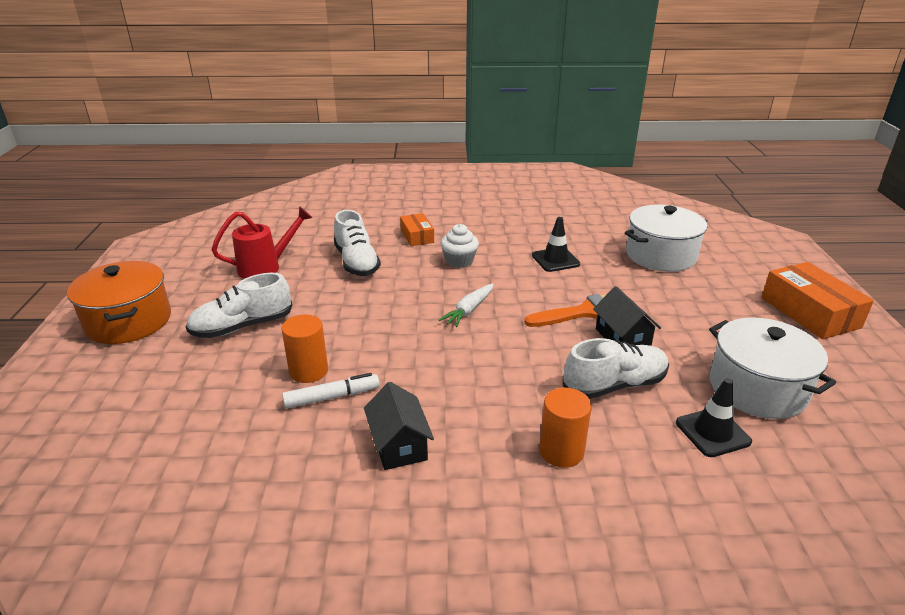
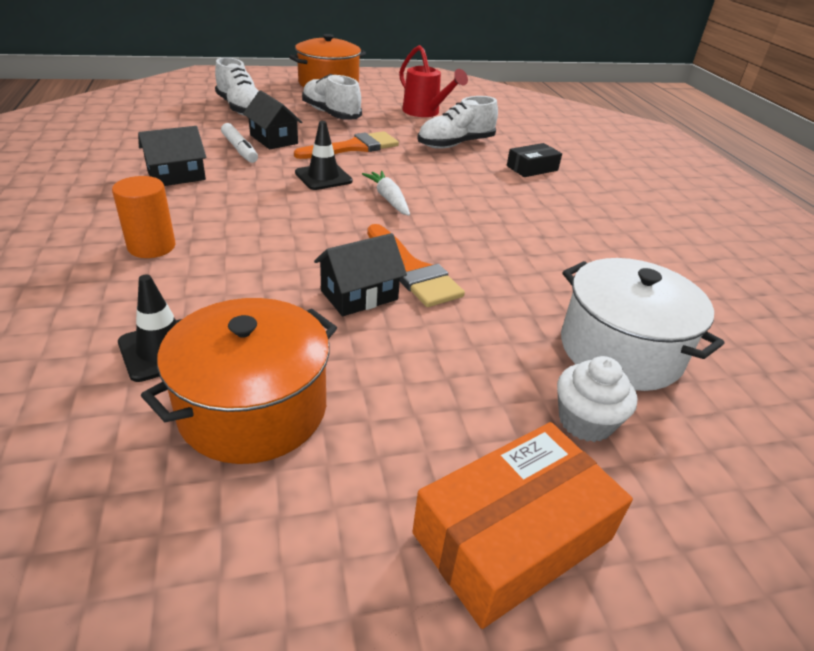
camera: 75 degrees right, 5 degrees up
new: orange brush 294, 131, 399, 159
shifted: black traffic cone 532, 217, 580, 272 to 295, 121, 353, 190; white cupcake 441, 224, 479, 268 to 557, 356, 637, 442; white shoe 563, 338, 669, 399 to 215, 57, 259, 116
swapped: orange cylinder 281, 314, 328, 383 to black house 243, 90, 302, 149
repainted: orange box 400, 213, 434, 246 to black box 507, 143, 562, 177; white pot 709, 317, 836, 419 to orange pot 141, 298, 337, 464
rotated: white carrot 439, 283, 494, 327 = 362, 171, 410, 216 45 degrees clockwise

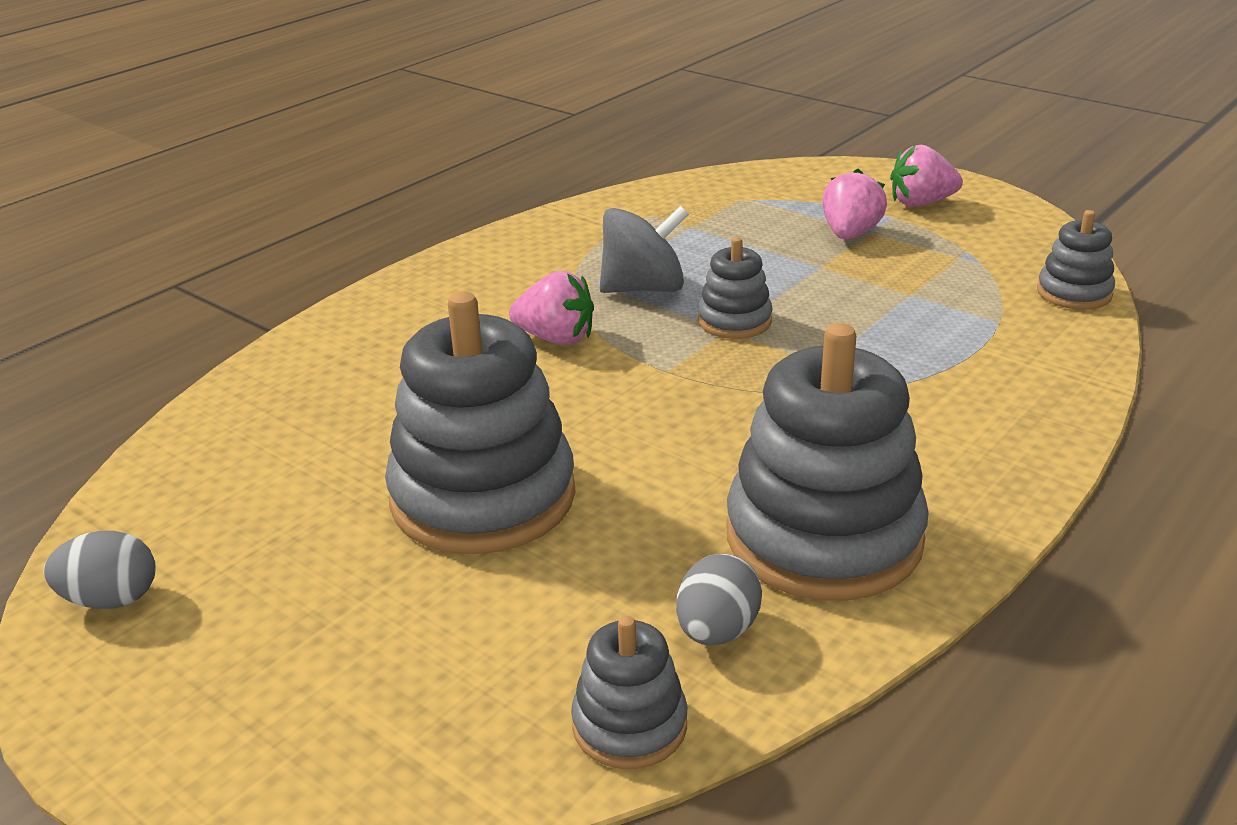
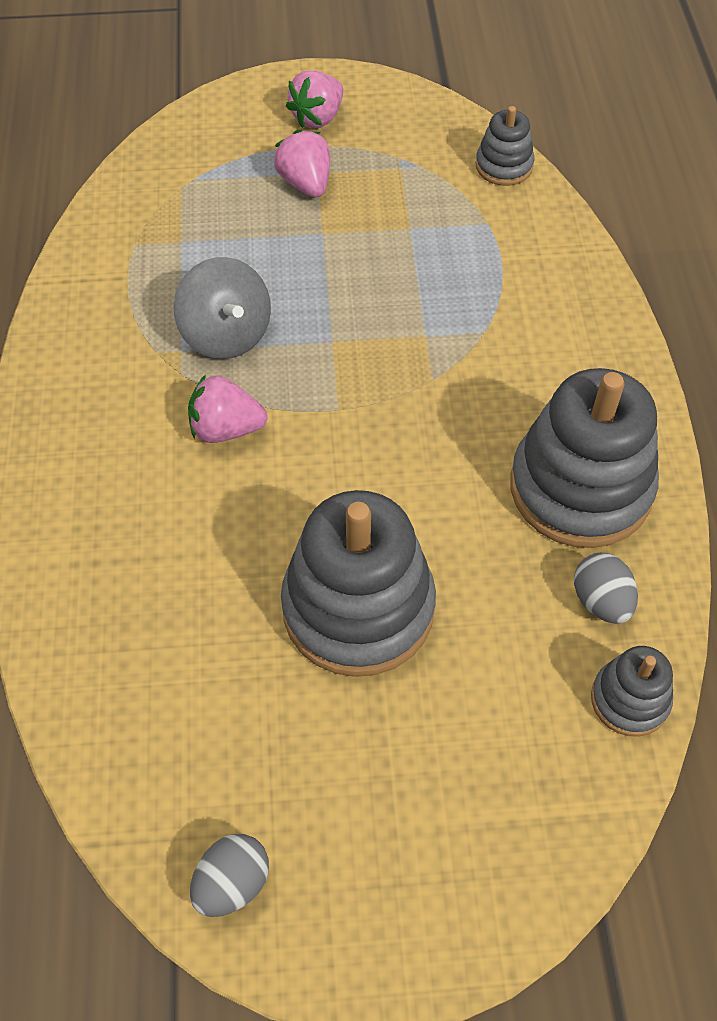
camera: 45 degrees left, 25 degrees up
gone: grey stacking toy 698, 237, 772, 339
rotated: grey spinning top 600, 205, 689, 293 = 173, 257, 271, 359 120 degrees clockwise; pink strawberry 509, 271, 594, 345 = 188, 374, 268, 443 150 degrees counterclockwise

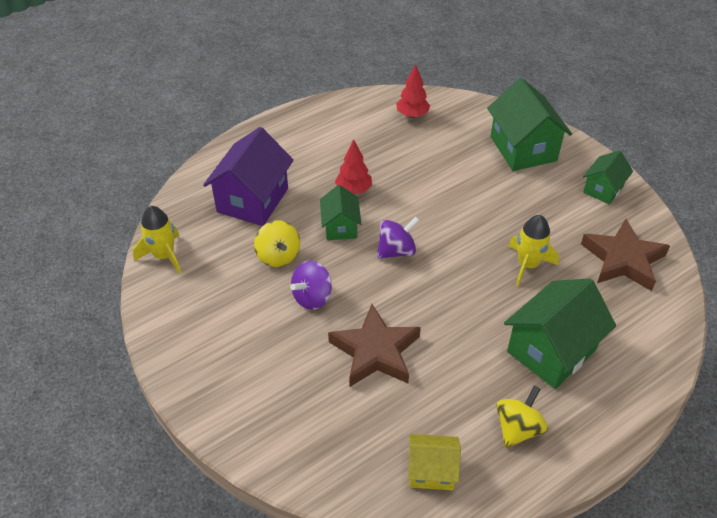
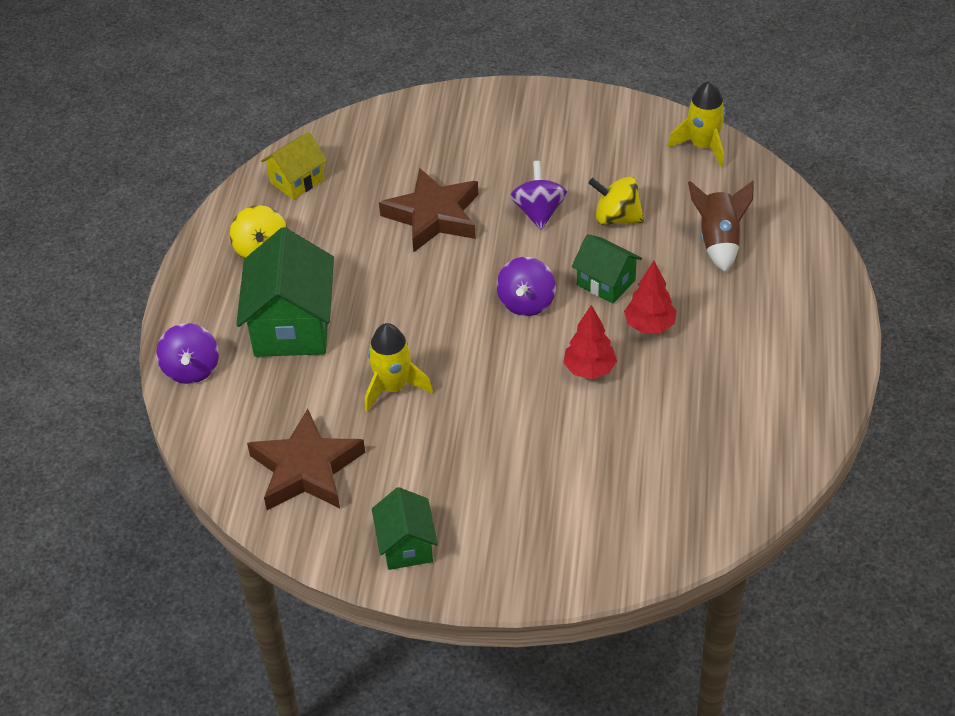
camera: 135 degrees right, 0 degrees up
gone: green house 487, 78, 572, 171
new: purple spinning top 156, 323, 219, 384
shifted: red tree 396, 64, 430, 118 to 564, 305, 617, 379
swapped: purple house 203, 127, 294, 226 to brown rocket 688, 181, 754, 272

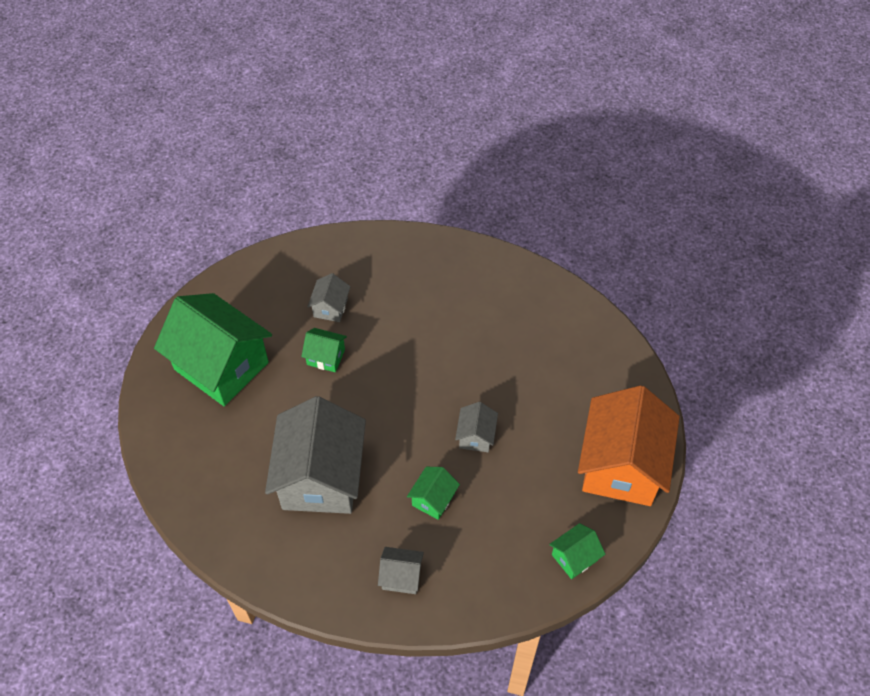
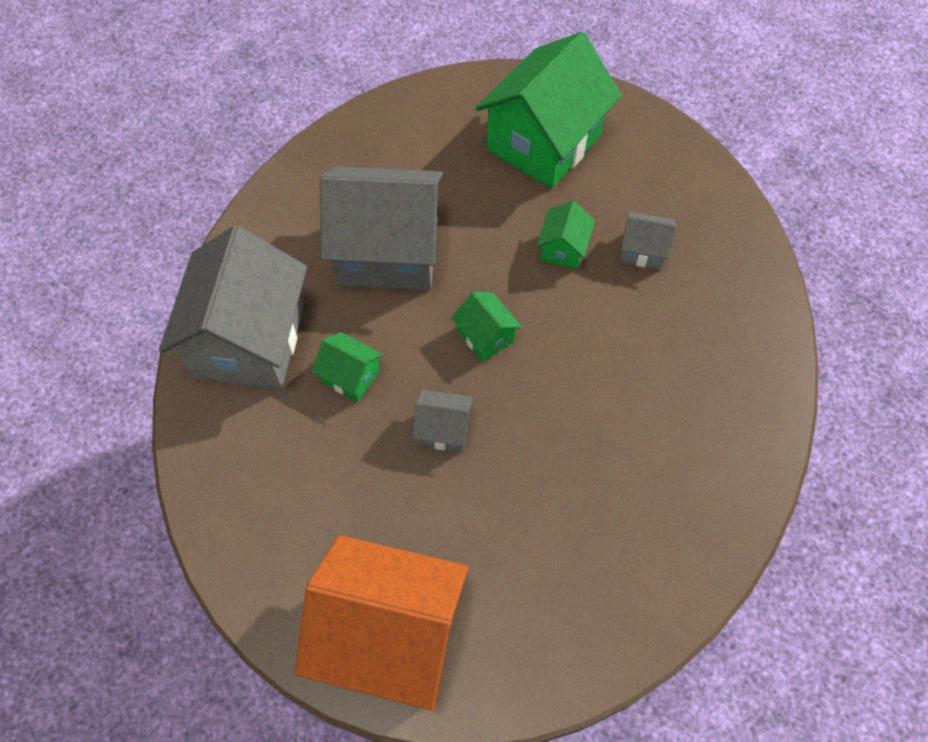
camera: 90 degrees right, 5 degrees up
shifted: green house 549, 523, 605, 579 to 452, 292, 522, 362
scaled: grey house 378, 547, 424, 594 = 159, 225, 307, 389 x2.27

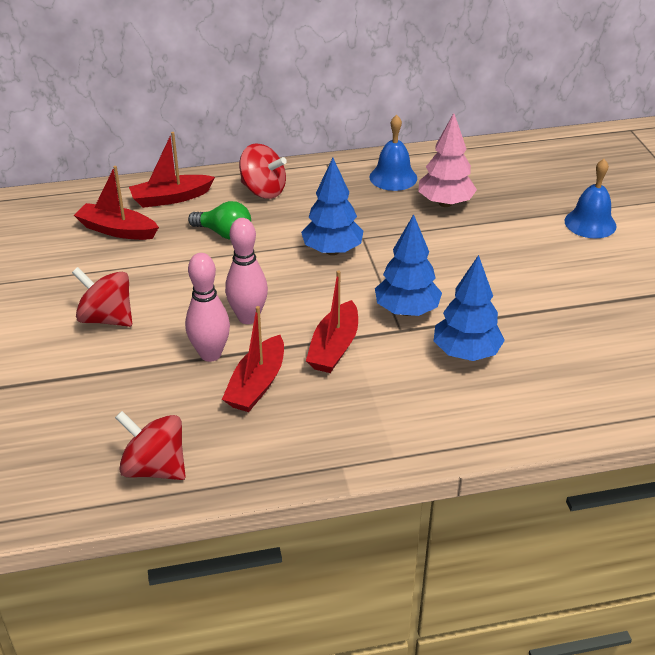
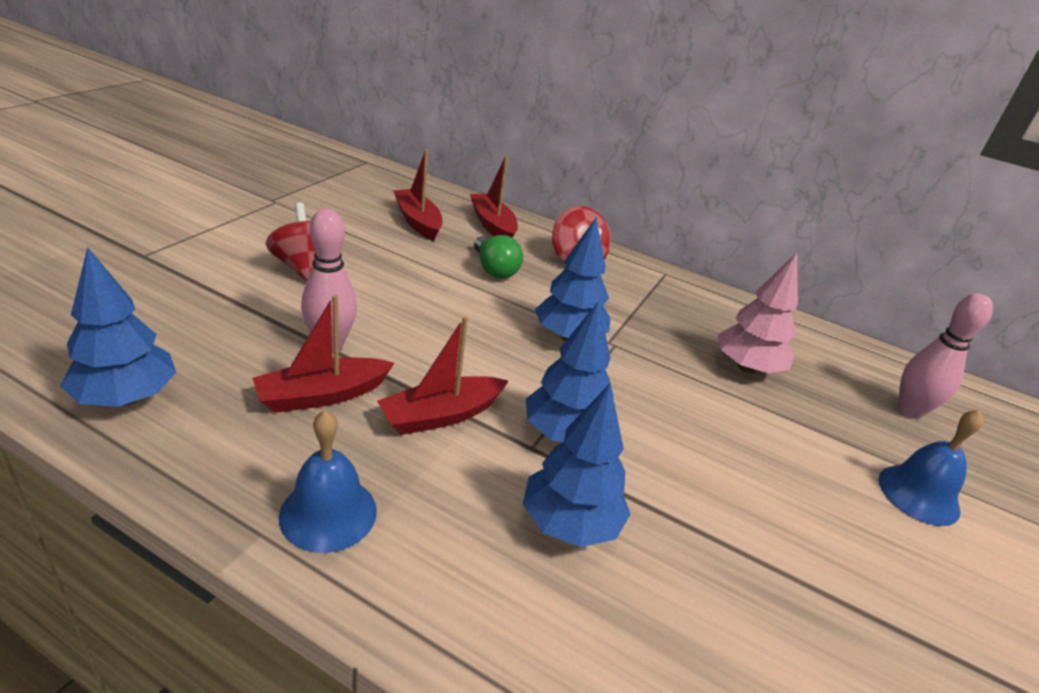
camera: 35 degrees right, 5 degrees down
shifted: blue bell 369, 115, 417, 191 to 279, 410, 377, 553; pink bowling pin 225, 218, 268, 324 to 898, 293, 993, 419
swapped: red spinning top 115, 411, 186, 480 to blue tree 61, 247, 176, 407
rotated: red boat 129, 132, 215, 208 = 470, 156, 518, 238 45 degrees clockwise

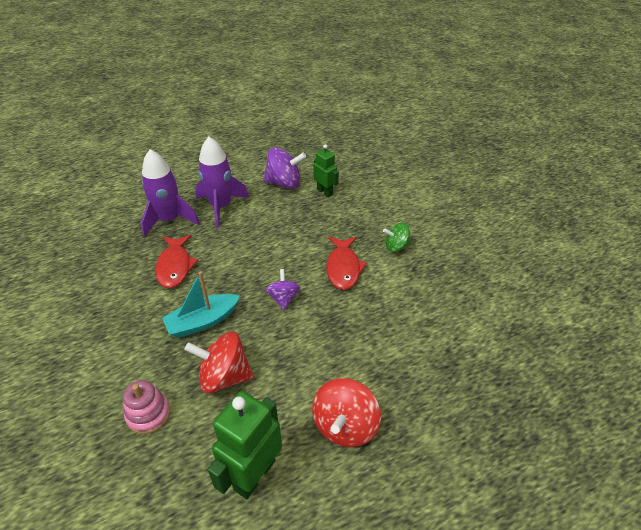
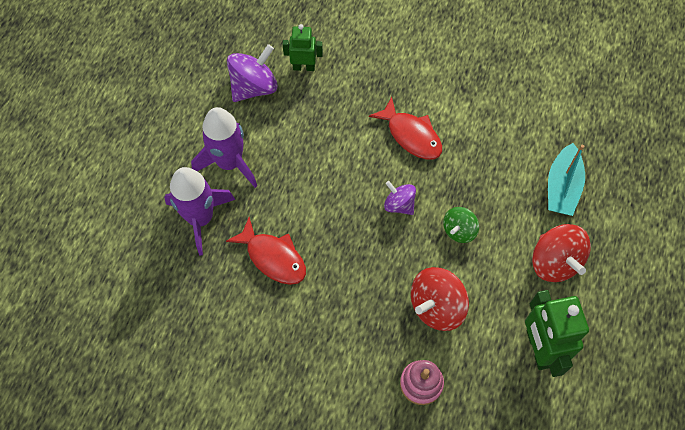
camera: 45 degrees left, 20 degrees up
shifted: green spinning top 383, 223, 411, 252 to 443, 207, 479, 243; turquoise boat 162, 271, 240, 338 to 548, 143, 585, 216

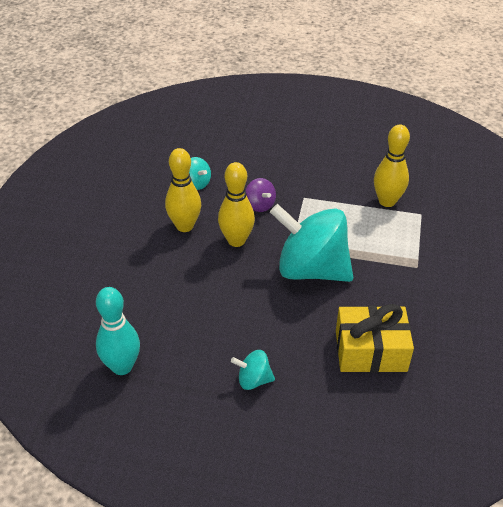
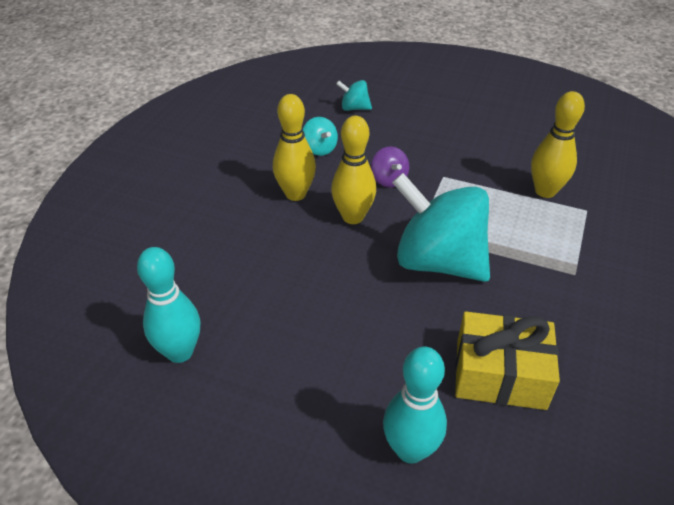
camera: 10 degrees right, 0 degrees up
new: turquoise bowling pin 383, 347, 447, 463
shifted: turquoise spinning top 231, 350, 275, 390 to 336, 80, 372, 111

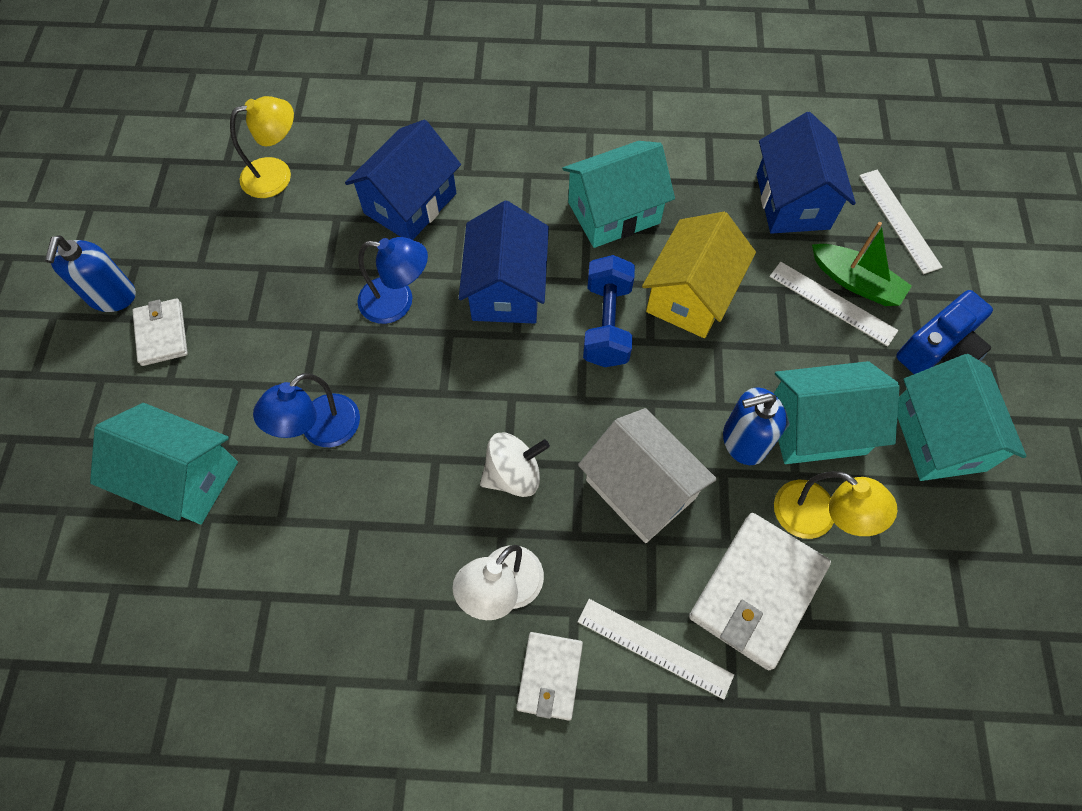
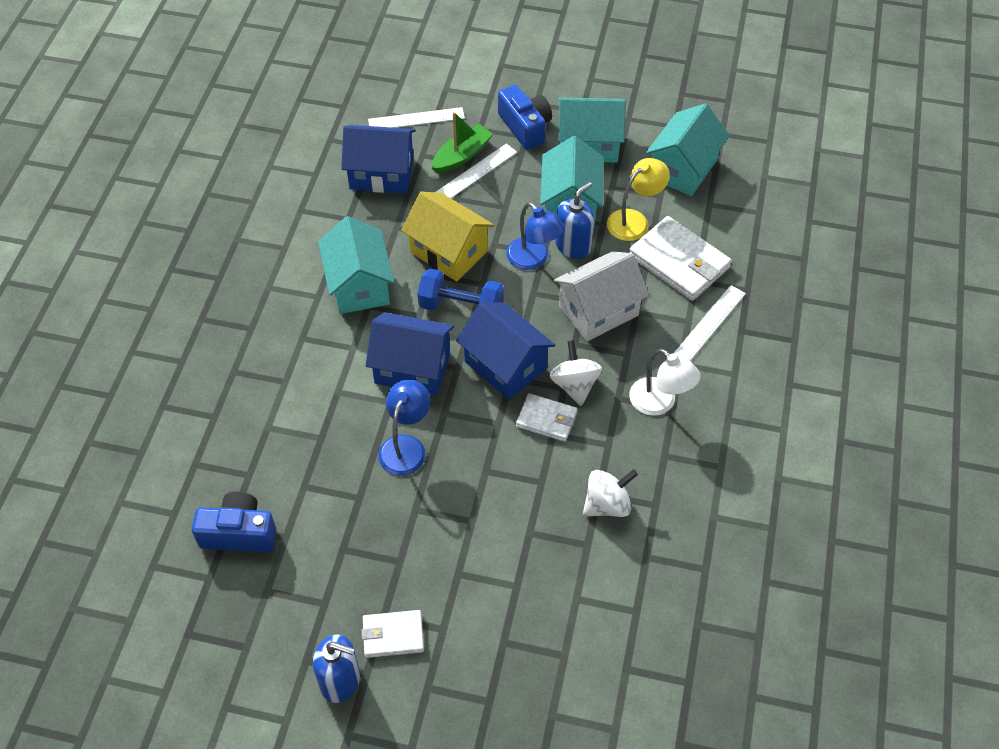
camera: 80 degrees left, 10 degrees down
new: white spinning top 583, 469, 638, 517
shifted: blue house 345, 120, 461, 240 to 456, 302, 555, 400; blue lamp 253, 373, 360, 447 to 506, 202, 565, 270; turquoise house 90, 403, 238, 524 to 646, 103, 730, 196; white wallet 516, 632, 583, 721 to 516, 393, 577, 442
swapped: yellow lamp 230, 96, 294, 198 to blue camera 192, 492, 277, 552
rotated: blue soap dispenser 723, 387, 787, 465 = 555, 182, 594, 259 135 degrees counterclockwise

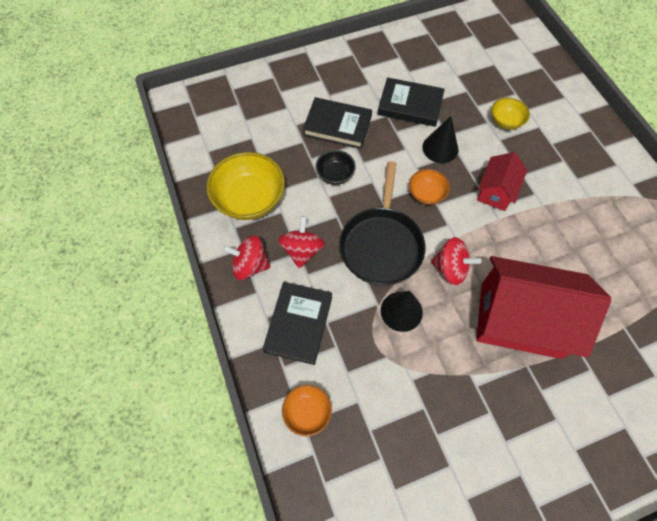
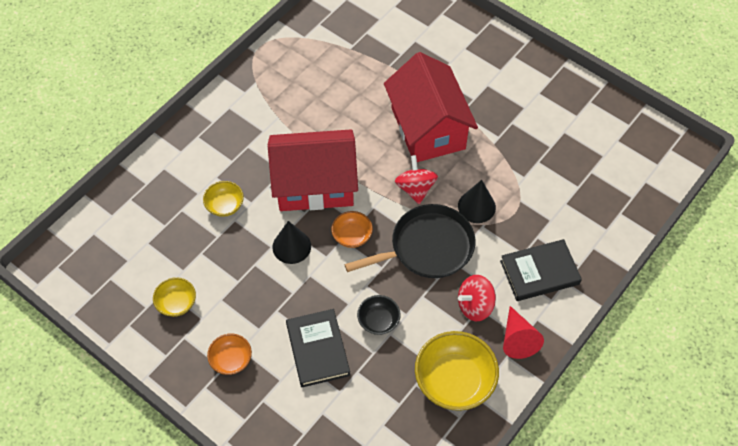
camera: 120 degrees left, 5 degrees down
gone: black book 378, 77, 445, 127
new: yellow bowl 153, 277, 196, 317
shifted: orange bowl 282, 385, 332, 436 to 207, 333, 252, 375
swapped: red spinning top 223, 236, 271, 280 to red cone 503, 306, 544, 359
scaled: red house 477, 152, 527, 211 = 268, 129, 358, 211 x1.95

